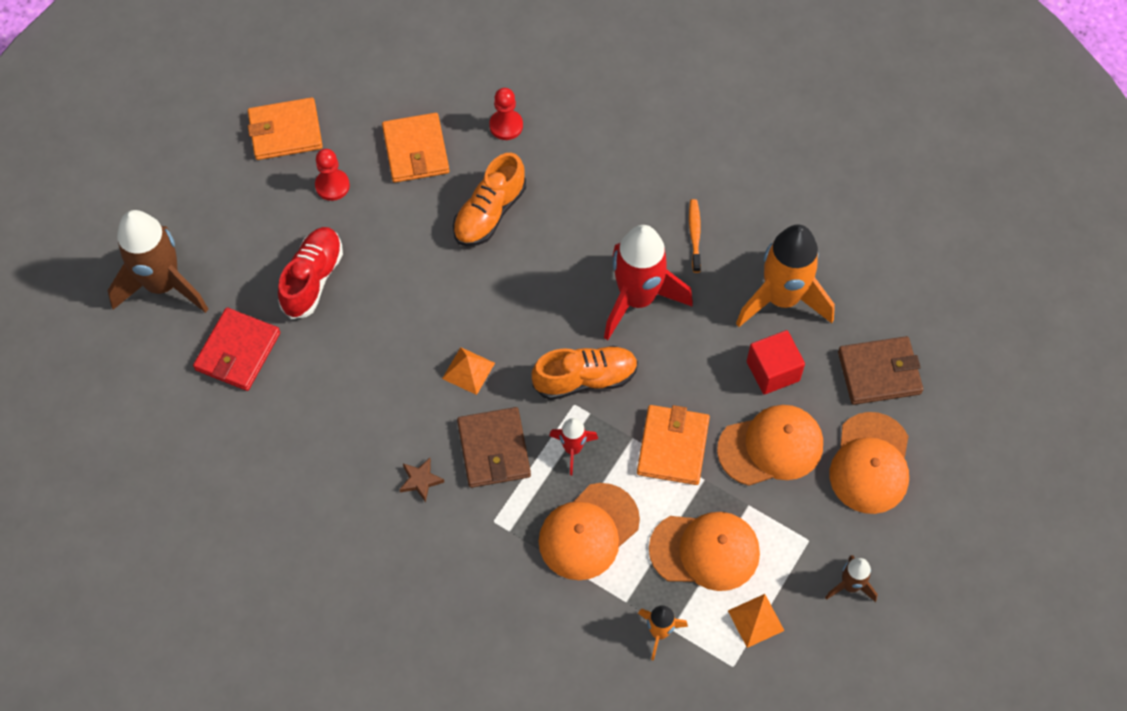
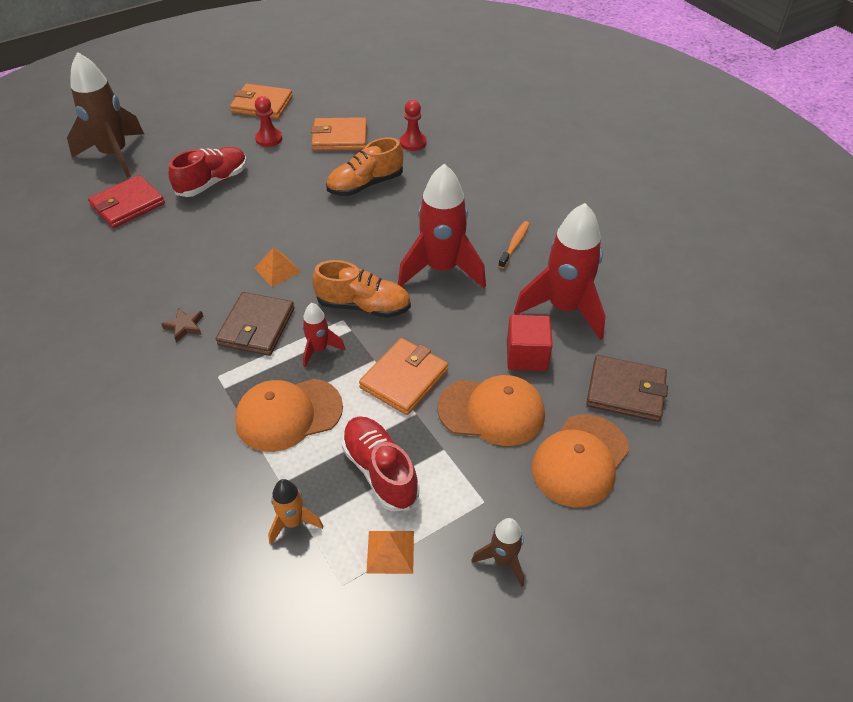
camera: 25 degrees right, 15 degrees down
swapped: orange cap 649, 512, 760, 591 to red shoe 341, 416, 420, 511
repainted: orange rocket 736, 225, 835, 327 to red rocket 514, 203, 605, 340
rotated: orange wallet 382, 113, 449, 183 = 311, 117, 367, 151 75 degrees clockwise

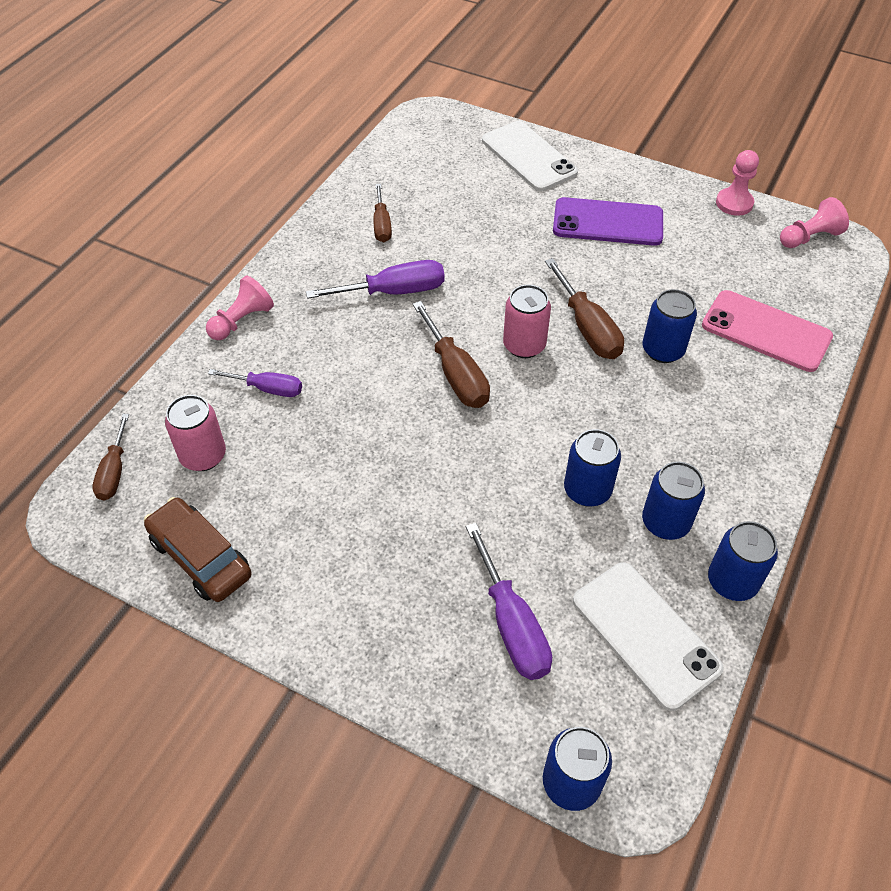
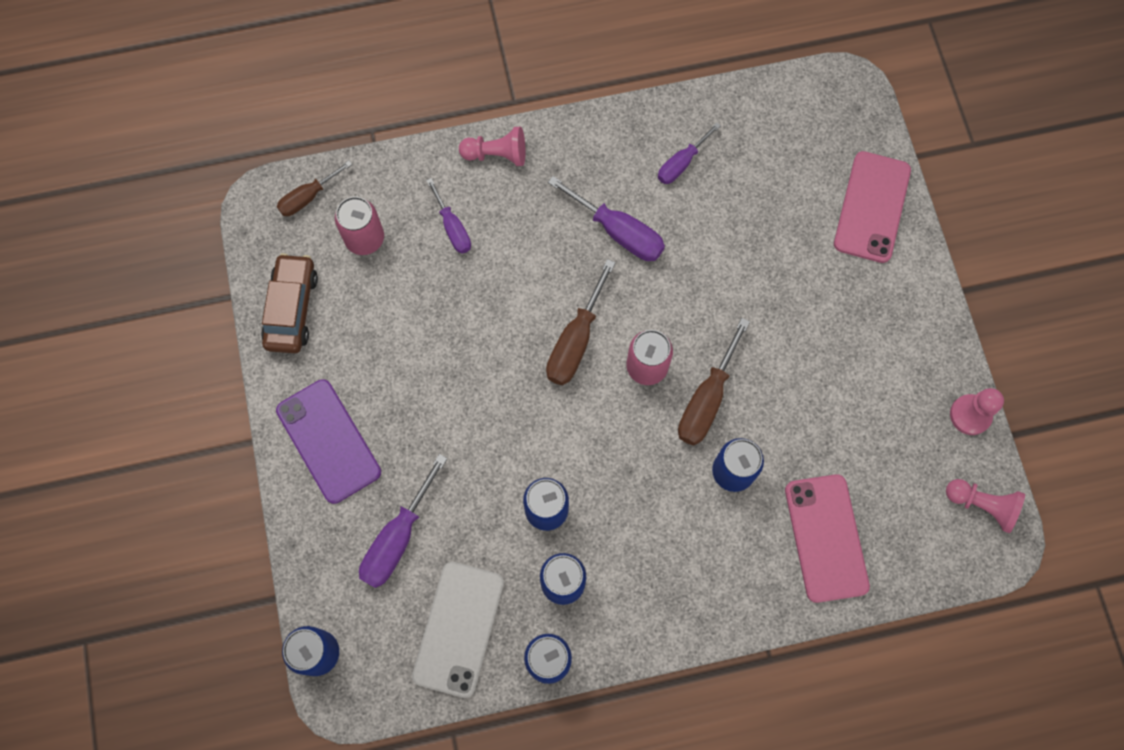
camera: 50 degrees right, 20 degrees up
shifted: purple phone 553, 197, 663, 246 to 276, 379, 381, 504
repainted: white phone 482, 121, 578, 191 to pink phone 834, 151, 911, 263; brown screwdriver 373, 184, 392, 242 to purple screwdriver 658, 122, 721, 184

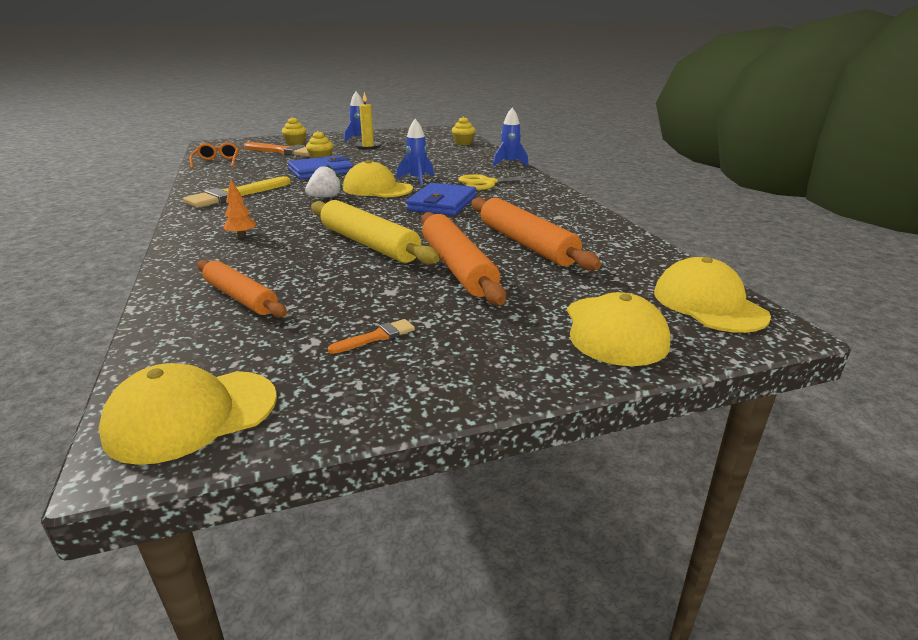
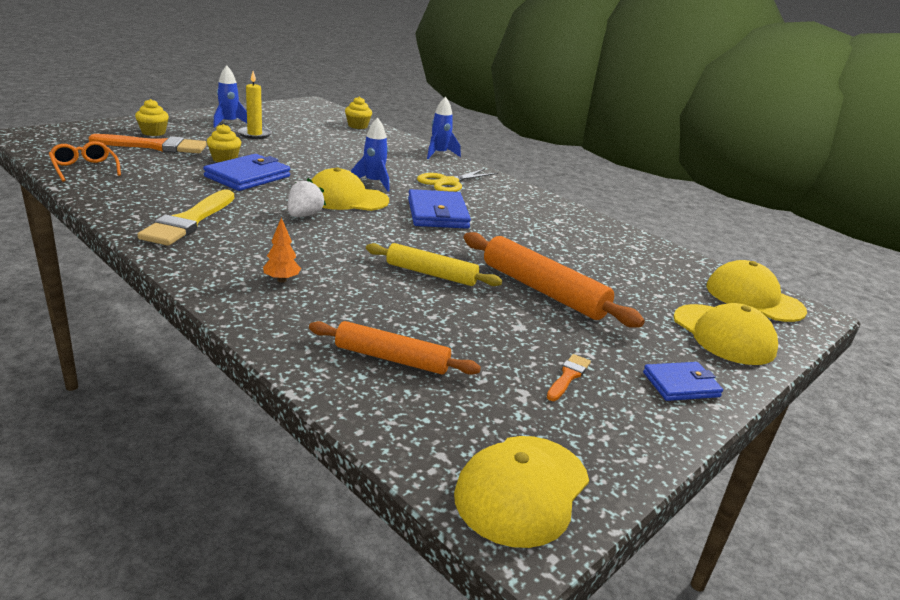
camera: 30 degrees left, 0 degrees up
gone: orange rolling pin 471, 197, 601, 270
new: blue wallet 643, 362, 723, 401
scaled: yellow rolling pin 311, 200, 439, 265 = 366, 243, 502, 286 x0.66

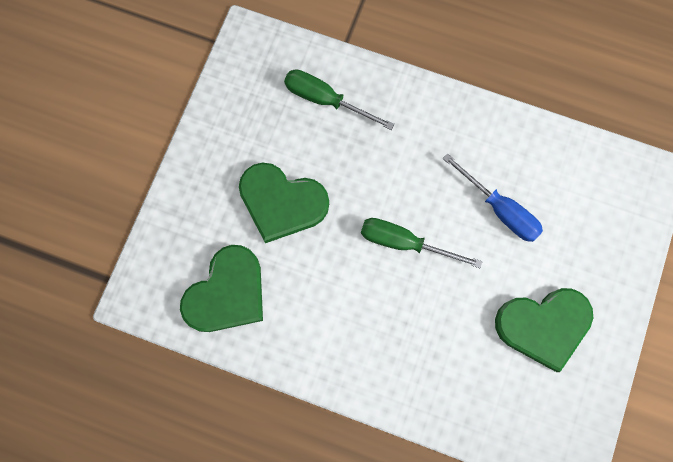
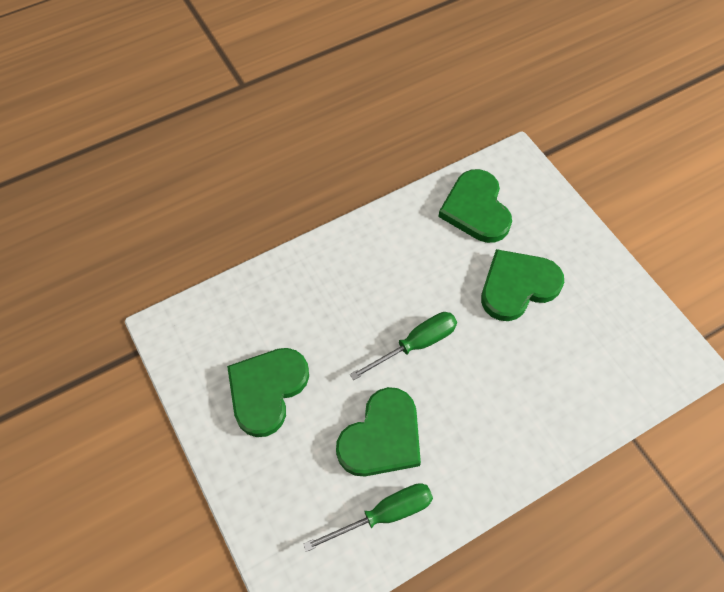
camera: 130 degrees right, 15 degrees down
shifted: green screwdriver 284, 69, 394, 130 to 303, 483, 433, 552
swapped: blue screwdriver 442, 153, 543, 242 to green heart 336, 387, 421, 476

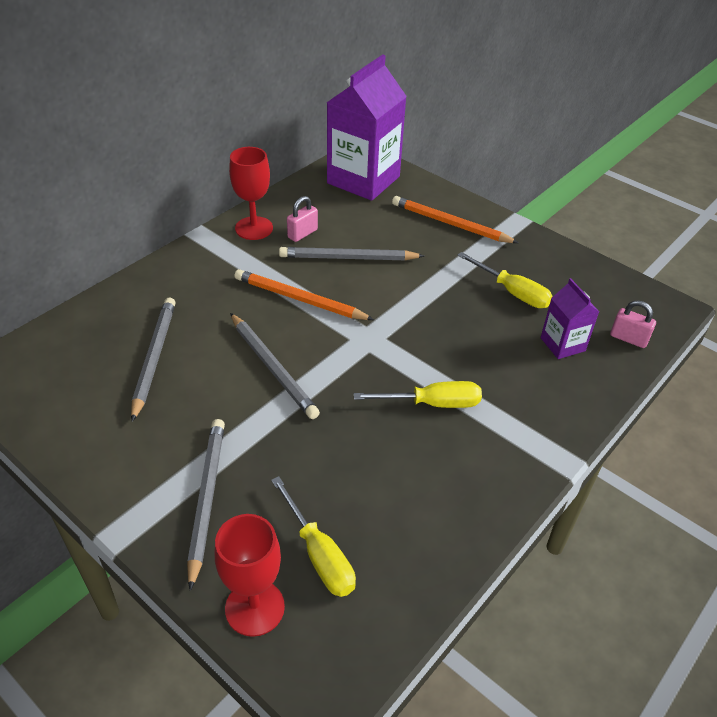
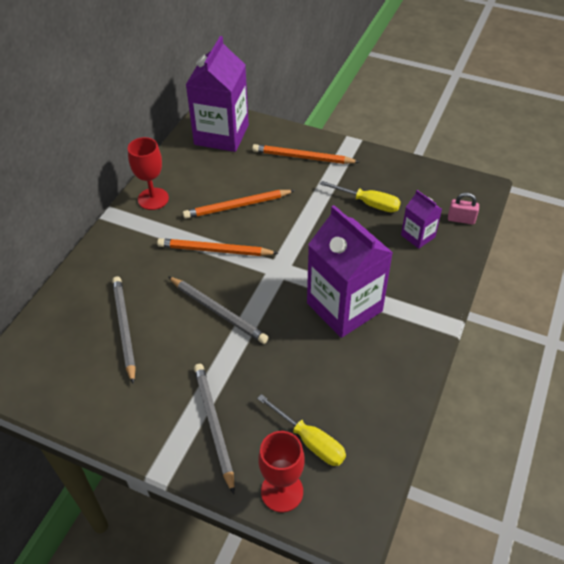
camera: 15 degrees left, 5 degrees up
gone: pink padlock 287, 196, 318, 242
swapped: yellow screwdriver 354, 381, 482, 408 to purple carton 307, 205, 393, 338
repainted: grey pencil 279, 247, 424, 260 to orange pencil 183, 190, 295, 219

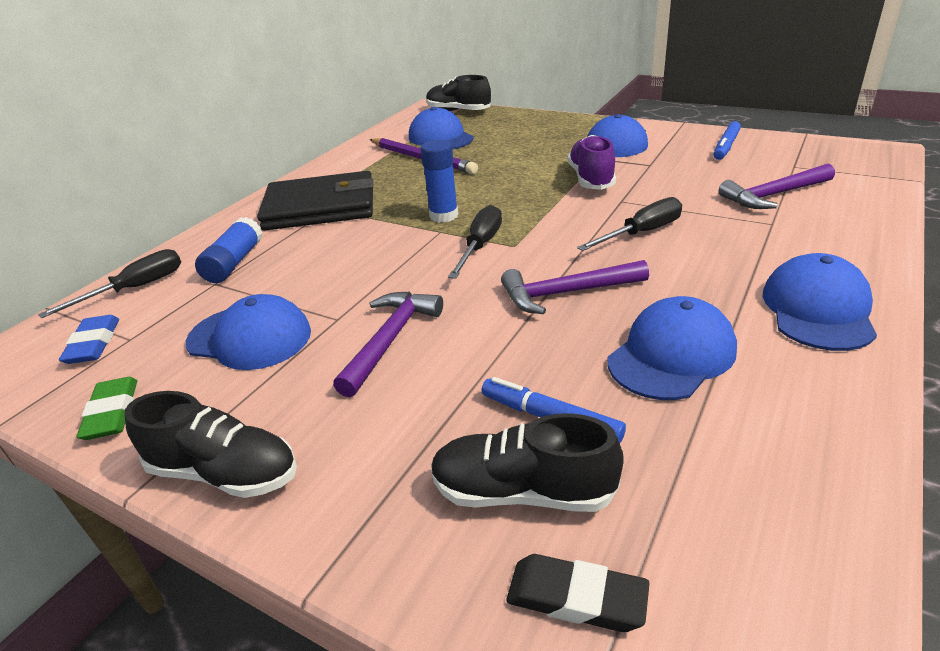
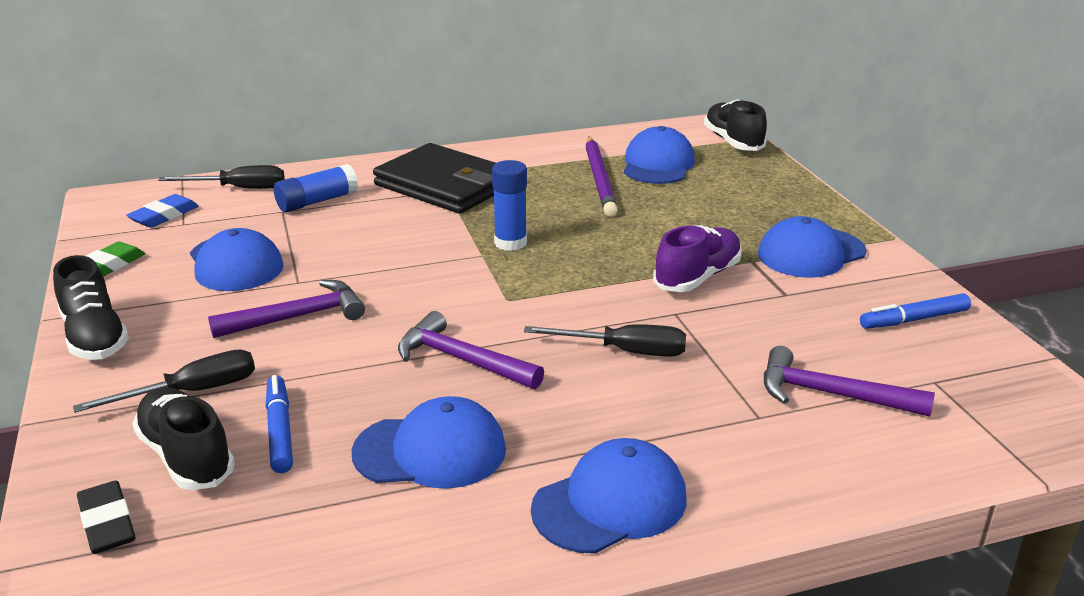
camera: 40 degrees right, 5 degrees down
shifted: black screwdriver 448, 205, 502, 279 to 73, 349, 255, 413

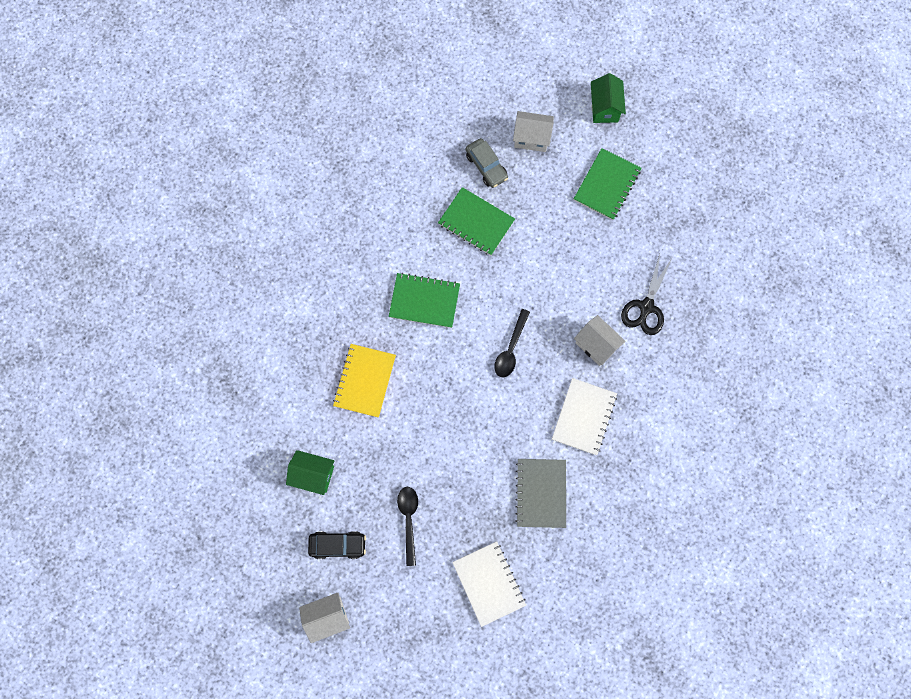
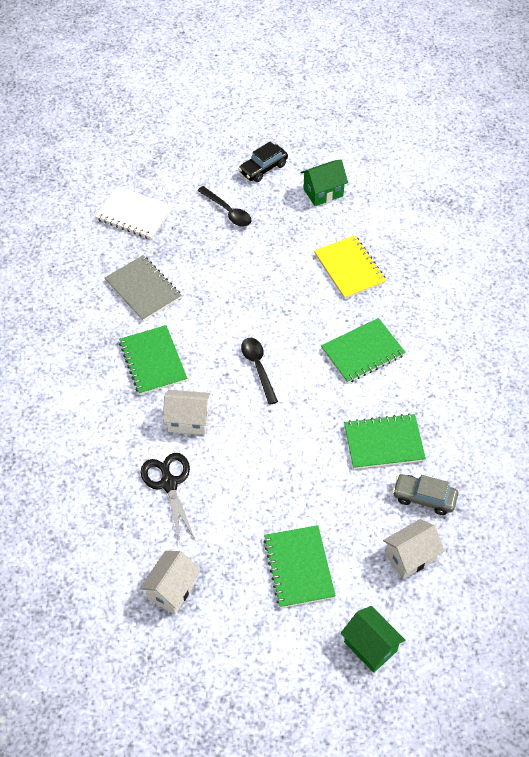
camera: 140 degrees right, 20 degrees down
shifted: white house 299, 593, 350, 643 to 140, 551, 200, 614
repainted: white notebook 552, 378, 617, 455 to green notebook 119, 325, 187, 395

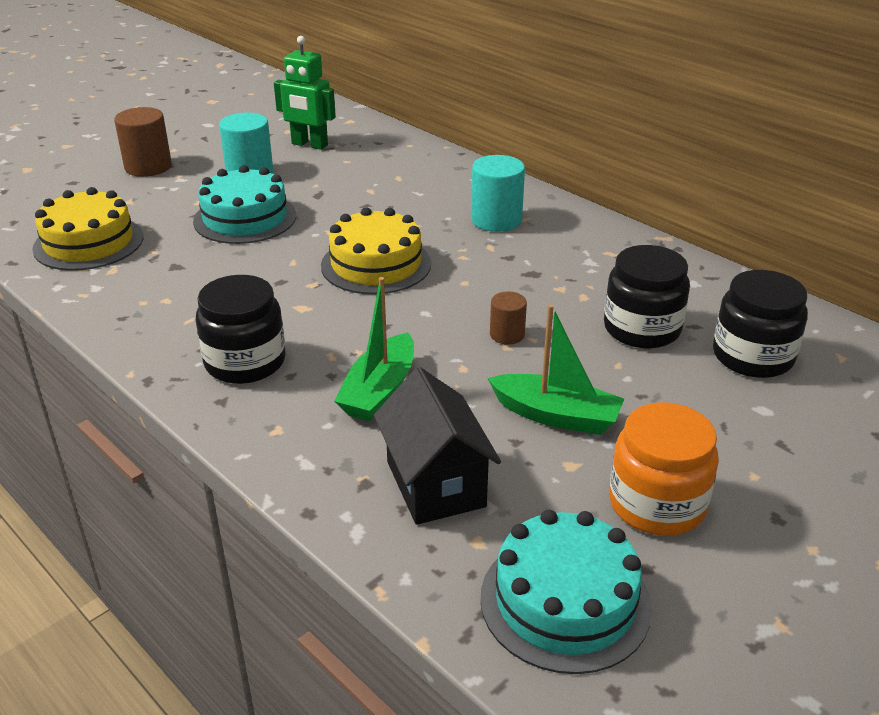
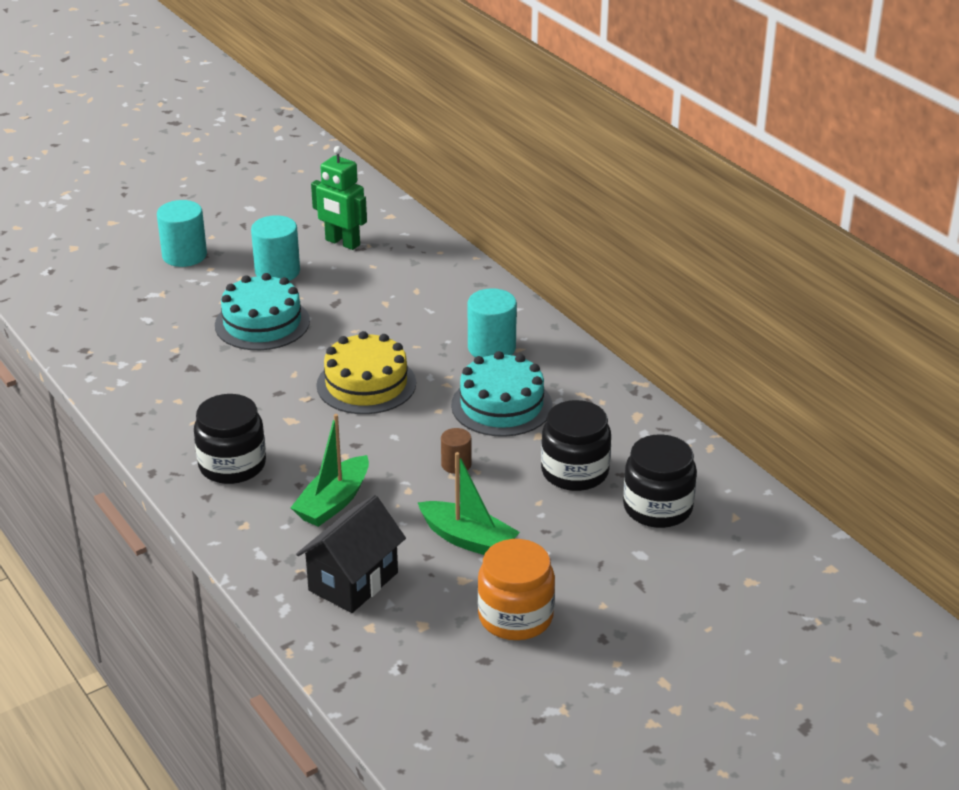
camera: 10 degrees right, 0 degrees up
gone: yellow cake 32, 187, 143, 271
shifted: turquoise cake 480, 510, 652, 674 to 451, 351, 552, 437
repainted: brown cylinder 114, 107, 172, 177 to turquoise cylinder 157, 200, 207, 267
rotated: black house 374, 367, 501, 525 = 296, 495, 406, 613 45 degrees clockwise

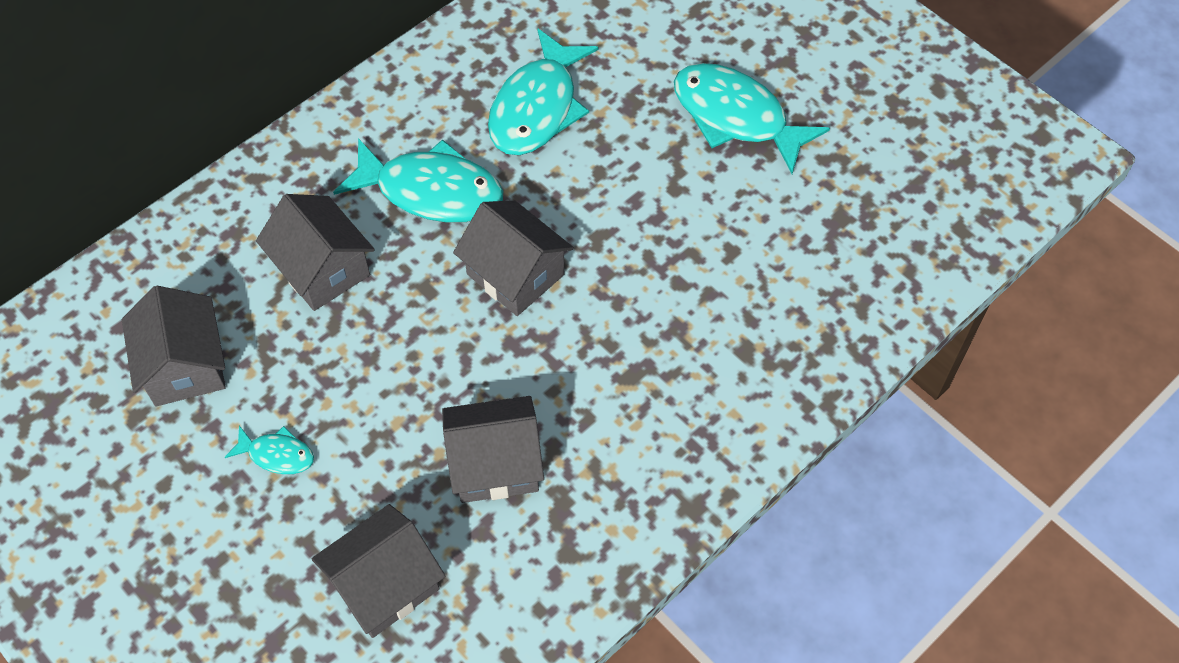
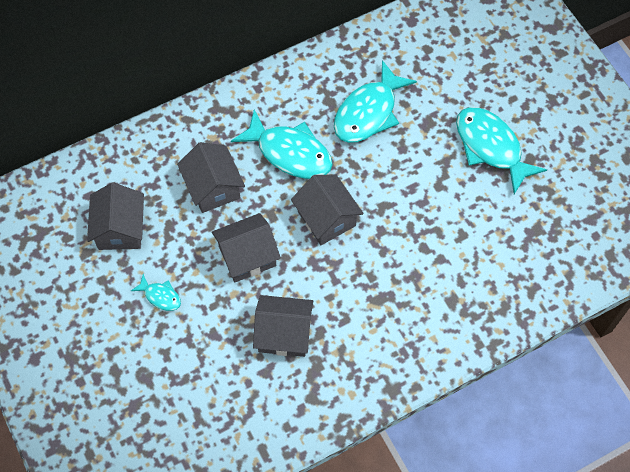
camera: 15 degrees right, 5 degrees up
shifted: grey house 312, 504, 445, 638 to 212, 213, 281, 282

